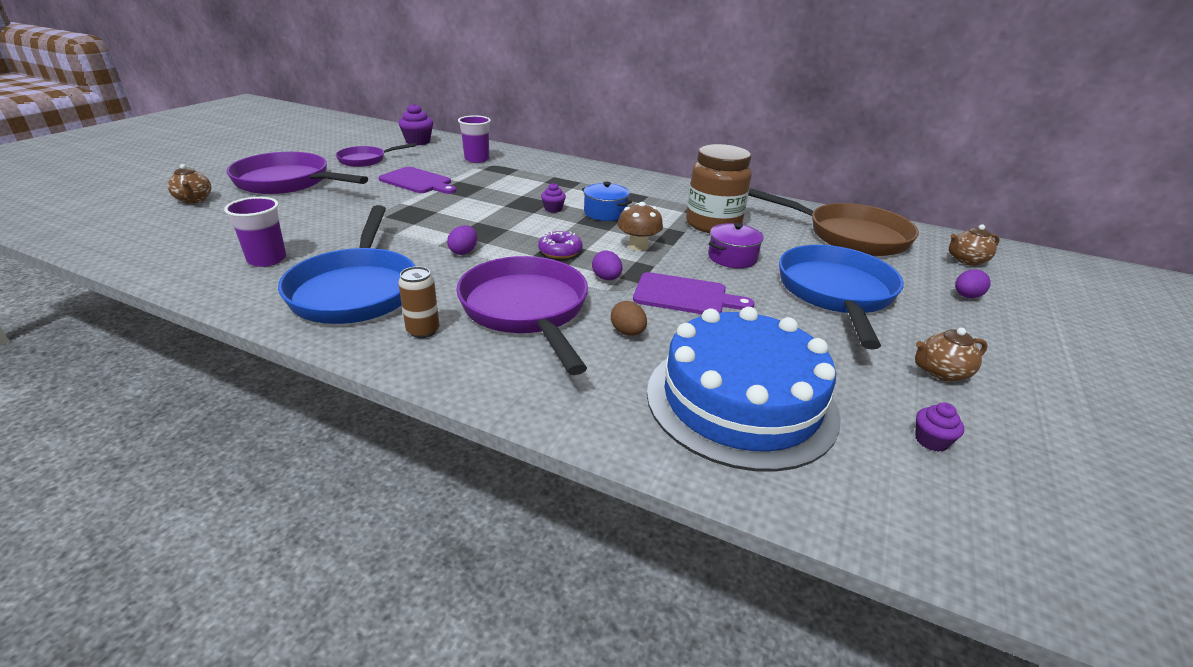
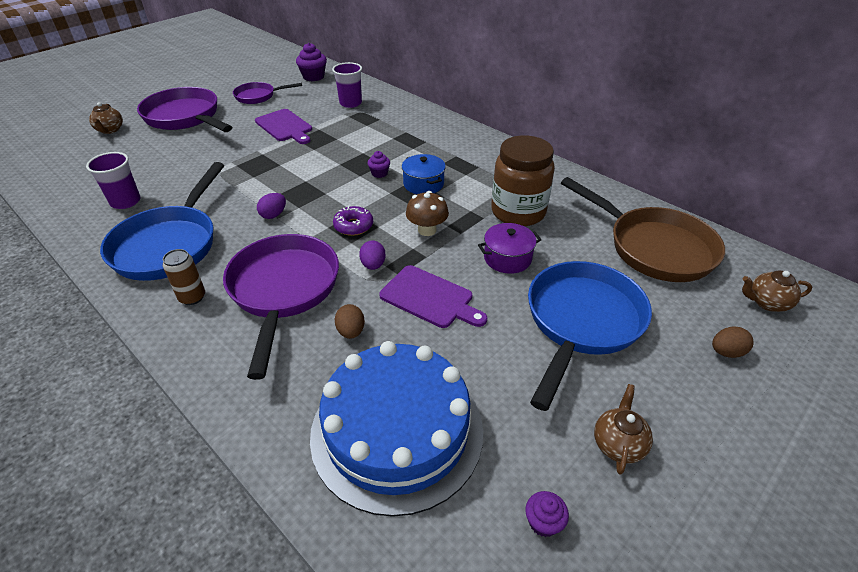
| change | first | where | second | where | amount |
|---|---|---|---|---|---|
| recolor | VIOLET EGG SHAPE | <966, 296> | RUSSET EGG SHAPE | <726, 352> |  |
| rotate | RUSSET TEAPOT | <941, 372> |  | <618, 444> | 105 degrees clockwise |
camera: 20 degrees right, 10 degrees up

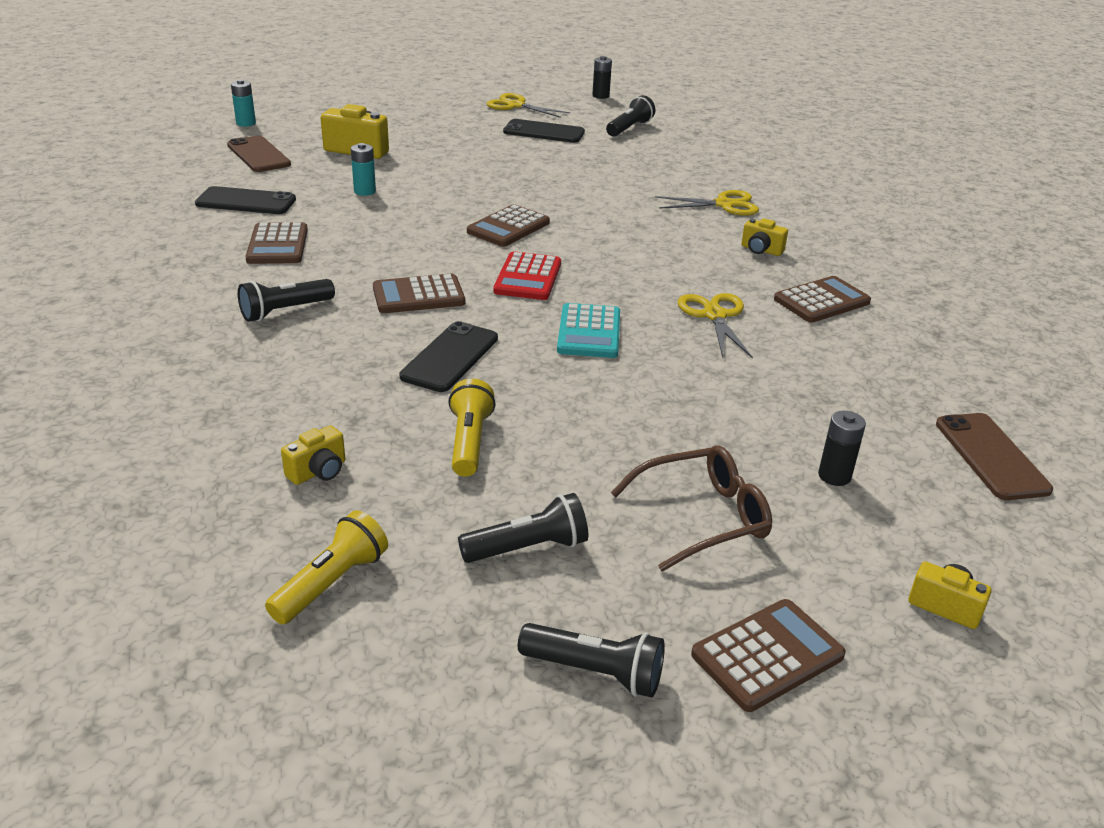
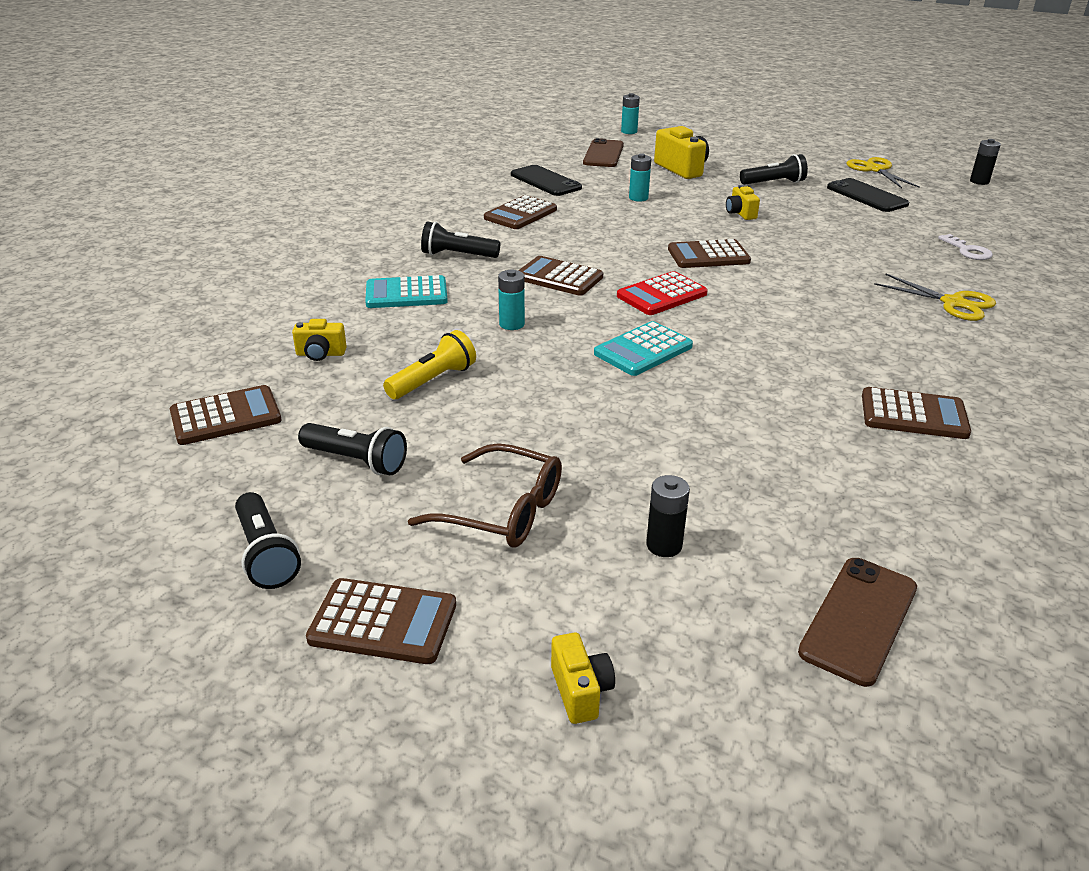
| change | first | where | second | where | amount |
|---|---|---|---|---|---|
| delete | GOLDEN PAIR OF SCISSORS | <714, 315> |  |  |  |
| insert |  |  | AQUA CALCULATOR | <406, 294> |  |
| insert |  |  | PURE WHITE DOOR KEY | <968, 251> |  |
| move | EBONY POCKET TORCH | <629, 128> |  | <774, 183> |  |
| move | GOLDEN COMPACT CAMERA | <761, 250> |  | <740, 213> |  |
| replace | GOLDEN POCKET TORCH | <332, 583> | RUSSET CALCULATOR | <226, 417> |  |
| replace | EBONY SMARTPHONE | <450, 357> | AQUA POWER CELL | <512, 324> |  |
camera: 45 degrees right, 0 degrees up

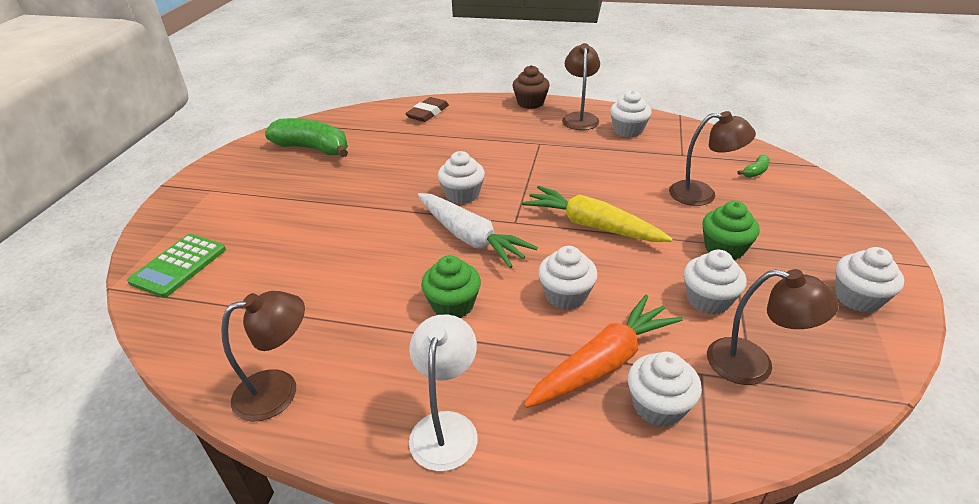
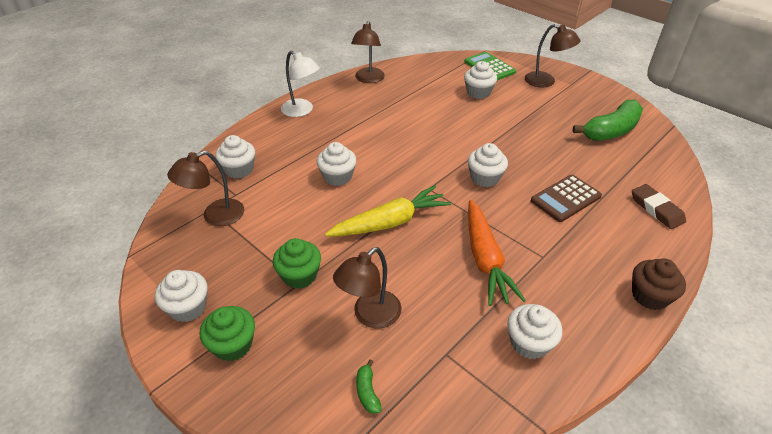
| change | first | where | second | where | amount |
|---|---|---|---|---|---|
| delete | PURE WHITE ROOT VEGETABLE | <470, 238> |  |  |  |
| insert |  |  | RUSSET CALCULATOR | <565, 198> |  |
| move | LEAF-GREEN MUFFIN | <453, 305> |  | <233, 345> |  |
| move | ORANGE-COLOURED ROOT VEGETABLE | <603, 363> |  | <485, 259> |  |
| move | RUSSET DESK LAMP | <579, 118> |  | <546, 82> |  |
| move | PURE WHITE MUFFIN | <708, 300> |  | <478, 92> |  |
camera: 120 degrees right, 5 degrees up

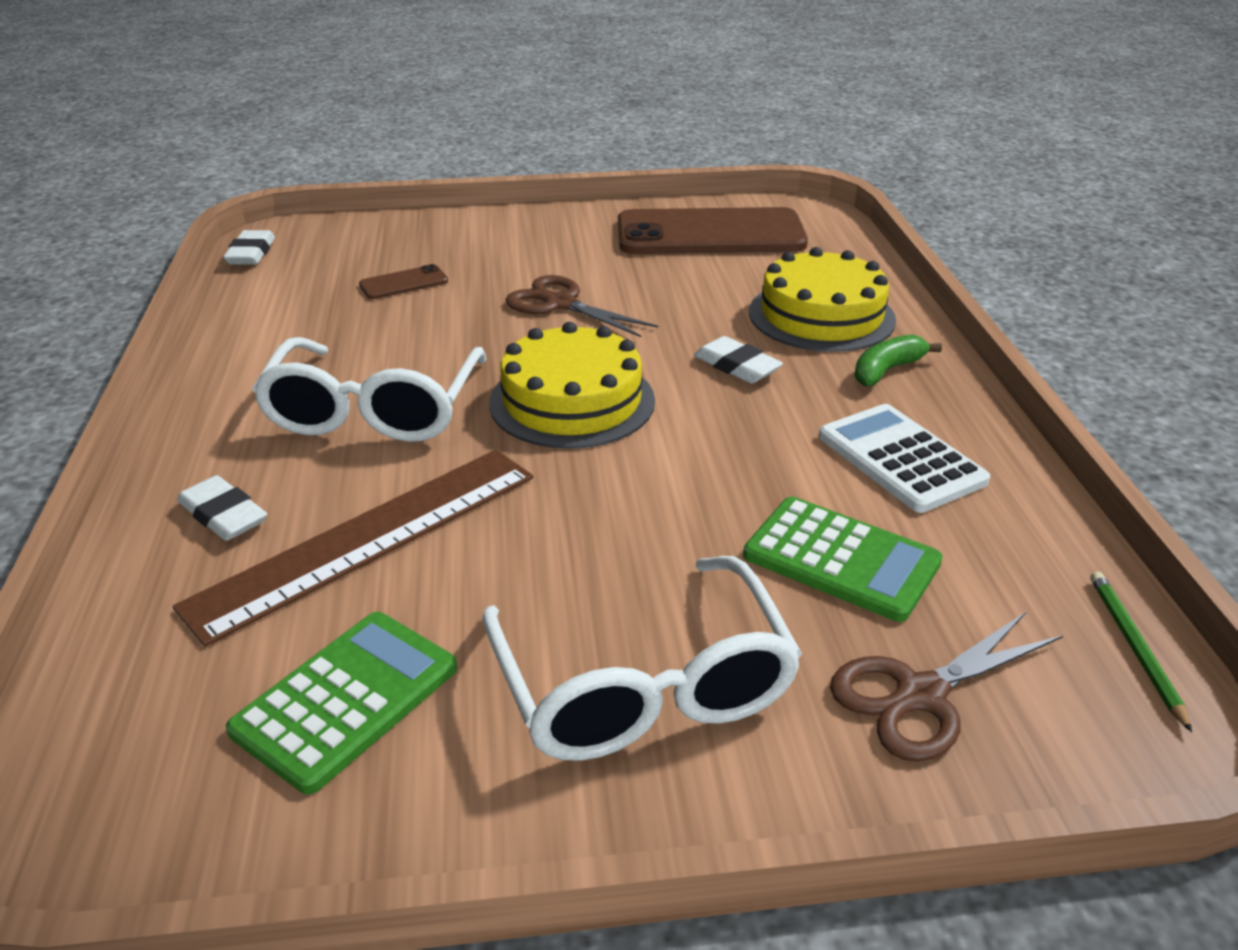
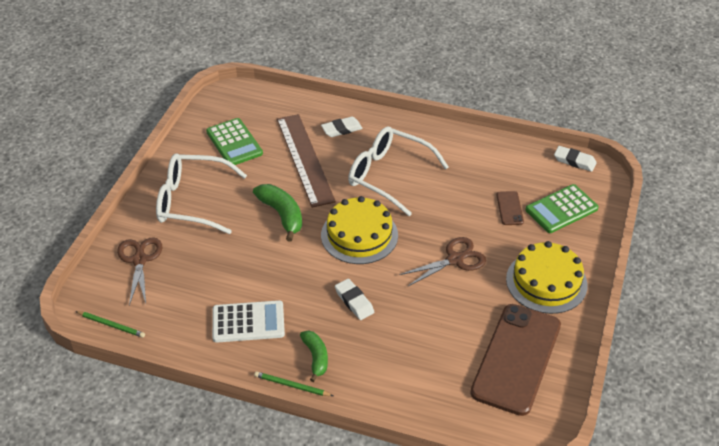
| change | first | where | second | where | amount |
|---|---|---|---|---|---|
| insert |  |  | LEAF-GREEN BANANA FRUIT | <282, 215> |  |
| insert |  |  | LEAF-GREEN LEAD PENCIL | <291, 385> |  |
| move | LEAF-GREEN CALCULATOR | <841, 559> |  | <561, 209> |  |
| move | GOLDEN LAYER CAKE | <821, 315> |  | <546, 282> |  |
| rotate | PURE WHITE PENCIL ERASER | <736, 366> |  | <354, 301> | 75 degrees clockwise |
camera: 115 degrees right, 10 degrees up

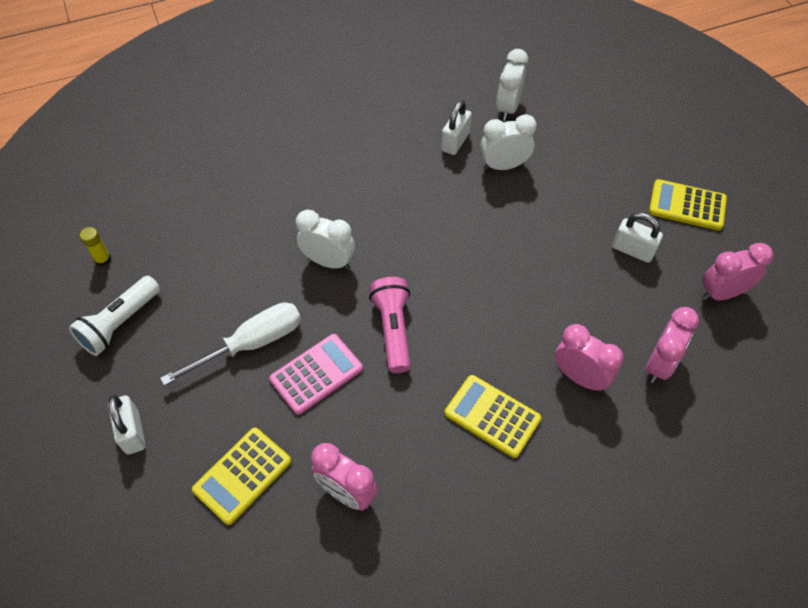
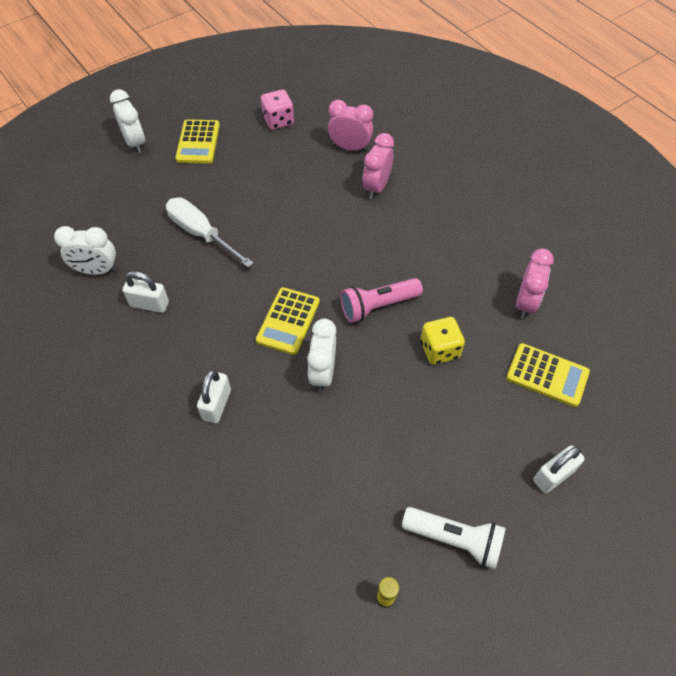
| change | first | where | second | where | amount |
|---|---|---|---|---|---|
| move | PURE WHITE SCREWDRIVER | <251, 344> |  | <201, 234> |  |
| move | GOLDEN CALCULATOR | <492, 416> |  | <288, 321> |  |
| move | PURE WHITE ALARM CLOCK | <504, 166> |  | <135, 143> |  |
| move | PURE WHITE SMALL LOCK | <632, 250> |  | <217, 405> |  |
| replace | PINK CALCULATOR | <316, 374> | GOLDEN GAME DIE | <439, 350> |  |
| replace | PINK ALARM CLOCK | <722, 293> | PINK GAME DIE | <278, 121> |  |
camera: 105 degrees left, 0 degrees up

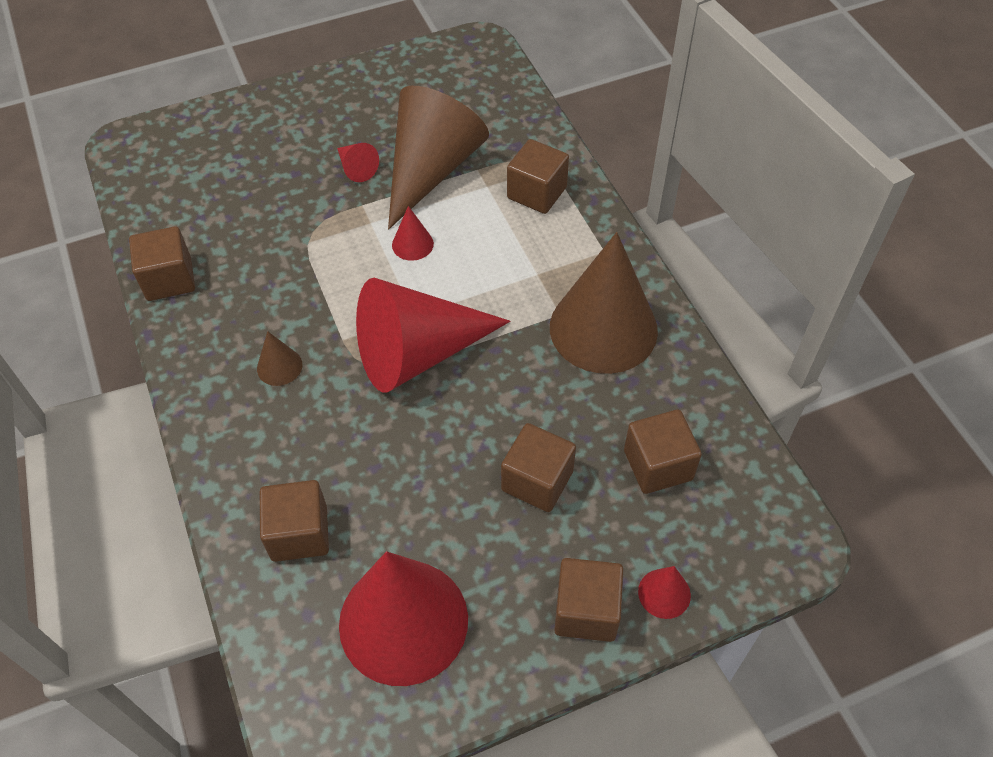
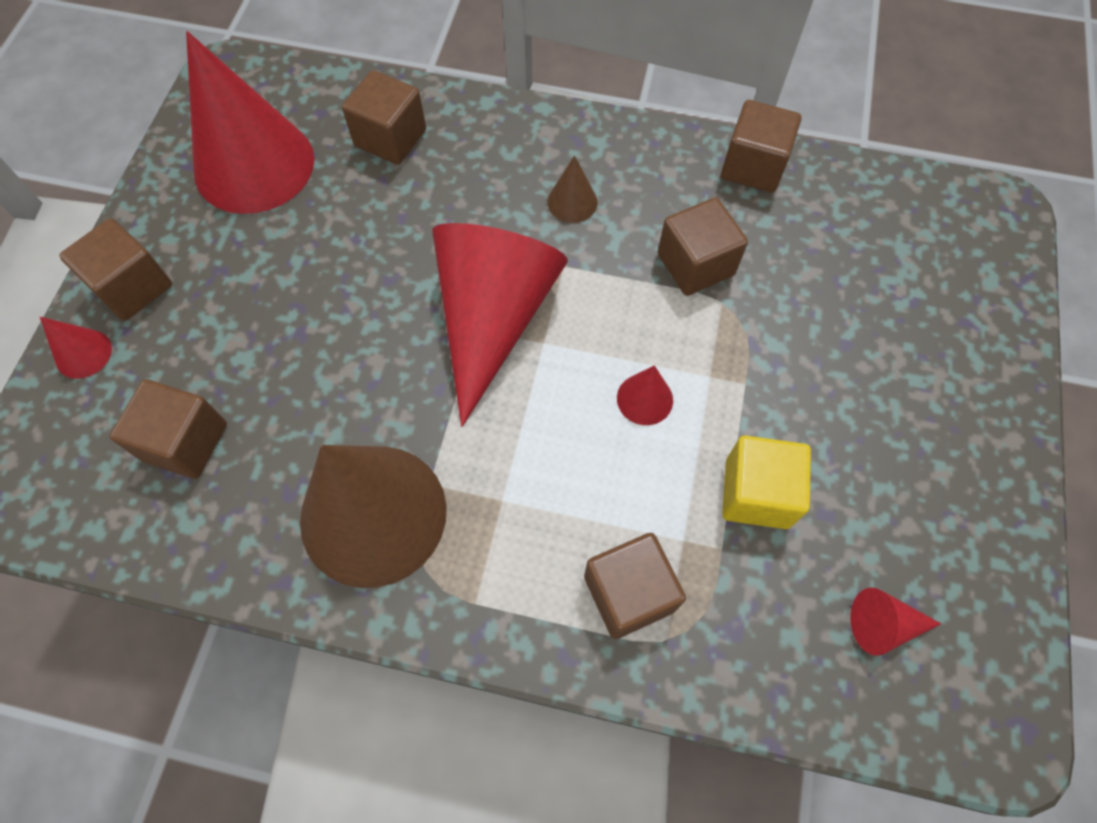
| change | first | where | second | where | amount |
|---|---|---|---|---|---|
| move | CRIMSON CONE | <356, 168> |  | <883, 625> |  |
| move | RUSSET BLOCK | <537, 481> |  | <695, 264> |  |
| replace | RUSSET CONE | <431, 169> | GOLDEN BLOCK | <756, 493> |  |
camera: 125 degrees right, 10 degrees up

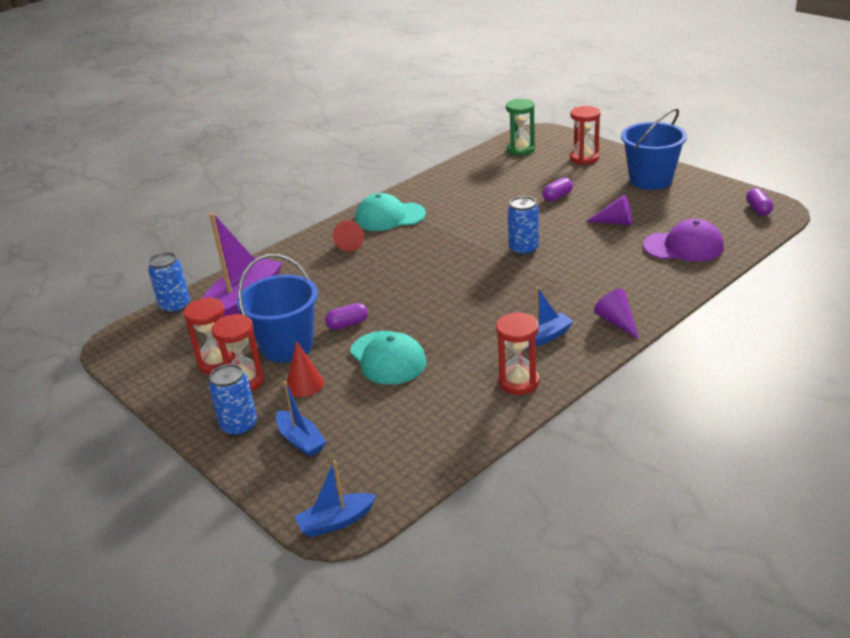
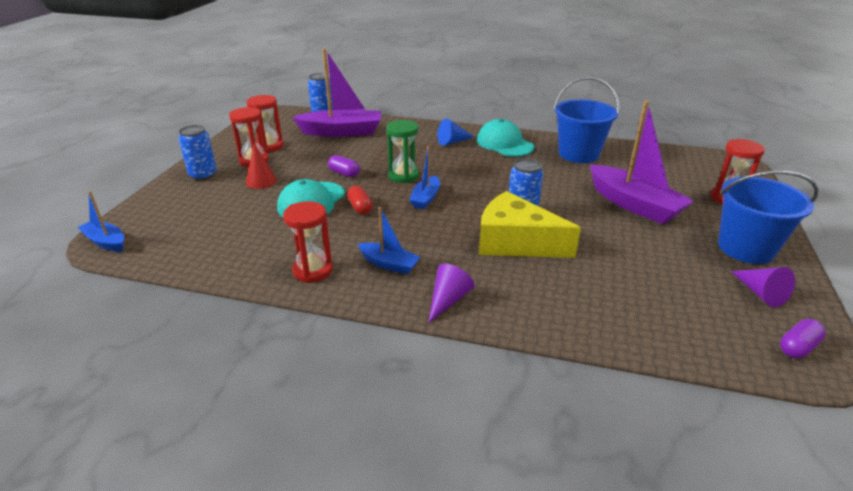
| change | first | where | second | where | amount |
|---|---|---|---|---|---|
| delete | VIOLET PEAKED CAP | <683, 246> |  |  |  |
| insert |  |  | CRIMSON CAPSULE | <360, 207> |  |
| insert |  |  | GOLDEN PIECE OF CHEESE | <515, 242> |  |
| move | COBALT PAIL | <287, 346> |  | <578, 154> |  |
| move | COBALT SAILBOAT | <301, 440> |  | <426, 198> |  |
| move | LEAF-GREEN SANDGLASS | <521, 150> |  | <403, 176> |  |
| move | VIOLET CONE | <615, 222> |  | <760, 293> |  |
| replace | VIOLET CAPSULE | <557, 197> | VIOLET SAILBOAT | <634, 204> |  |
| recolor | CRIMSON CONE | <351, 242> | COBALT CONE | <453, 142> |  |
camera: 55 degrees right, 0 degrees up

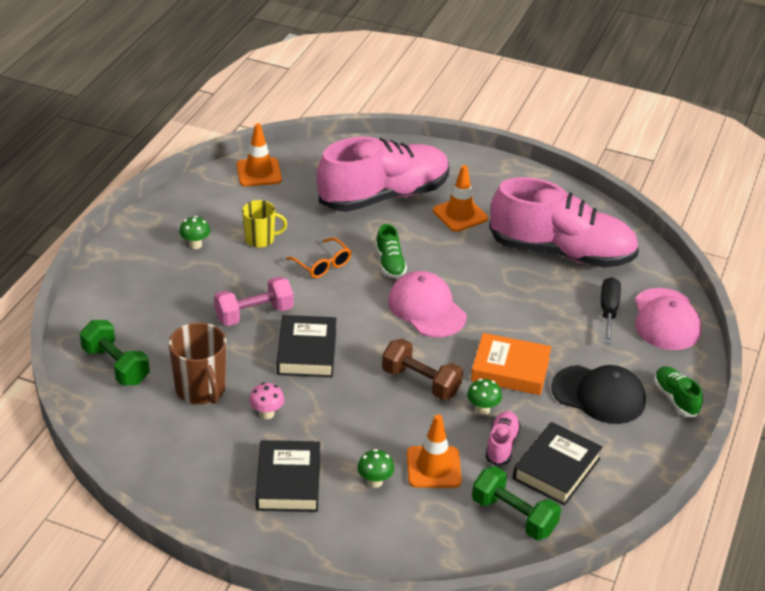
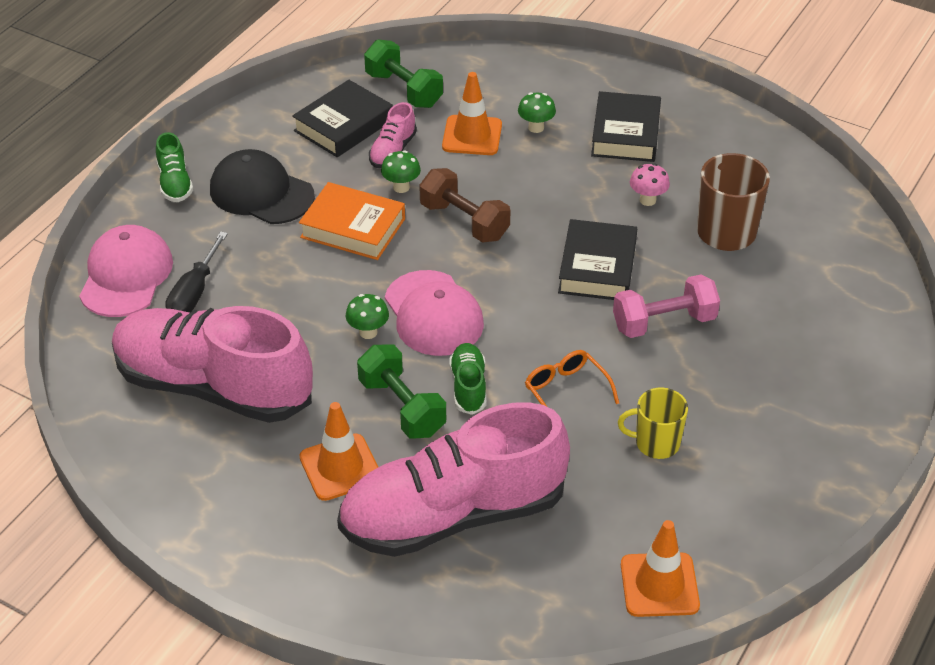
| change | first | where | second | where | amount |
|---|---|---|---|---|---|
| move | LEAF-GREEN HAND WEIGHT | <116, 366> |  | <402, 407> |  |
| move | LEAF-GREEN TOADSTOOL | <195, 245> |  | <368, 332> |  |
camera: 170 degrees left, 5 degrees up

